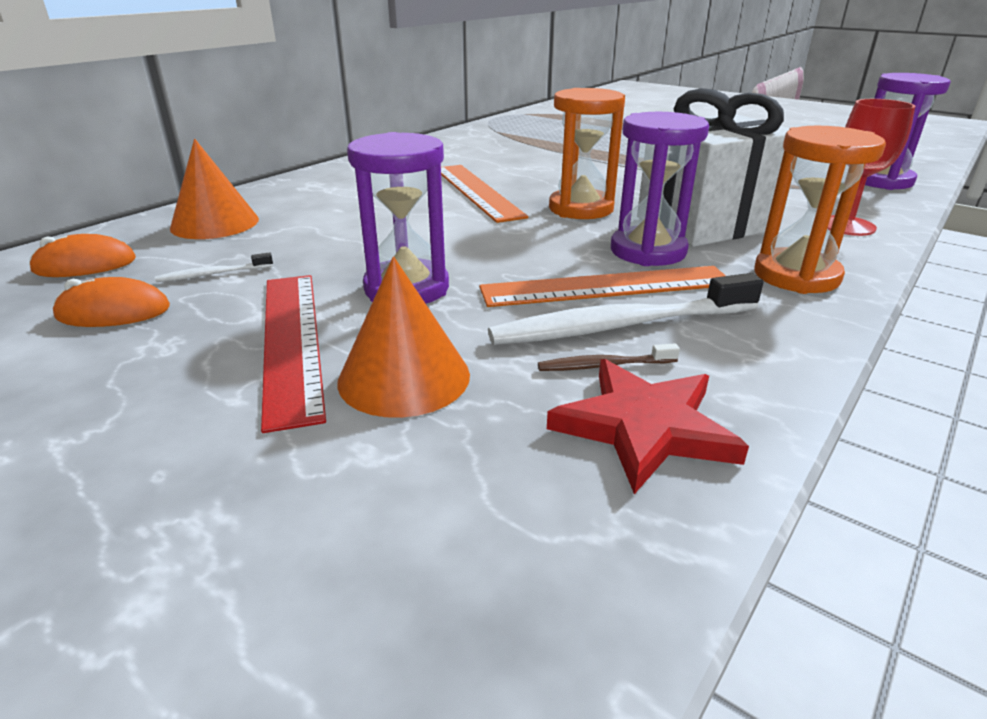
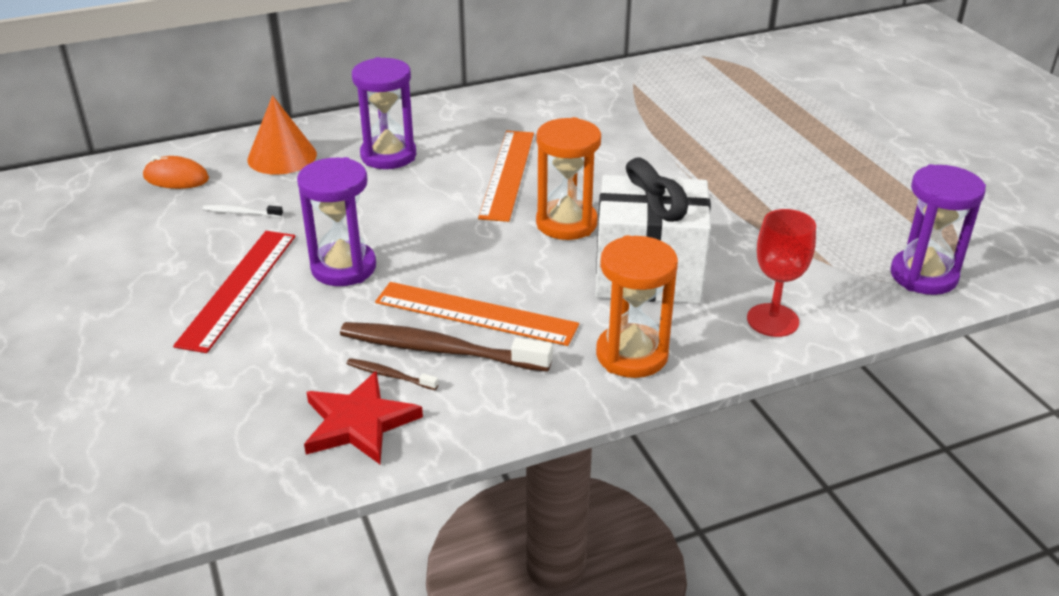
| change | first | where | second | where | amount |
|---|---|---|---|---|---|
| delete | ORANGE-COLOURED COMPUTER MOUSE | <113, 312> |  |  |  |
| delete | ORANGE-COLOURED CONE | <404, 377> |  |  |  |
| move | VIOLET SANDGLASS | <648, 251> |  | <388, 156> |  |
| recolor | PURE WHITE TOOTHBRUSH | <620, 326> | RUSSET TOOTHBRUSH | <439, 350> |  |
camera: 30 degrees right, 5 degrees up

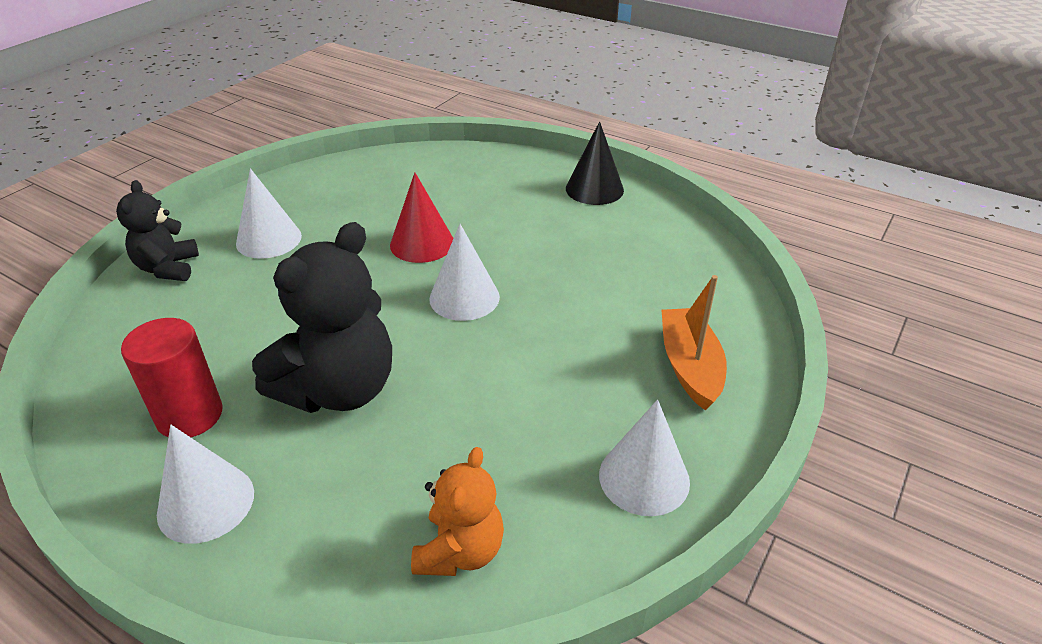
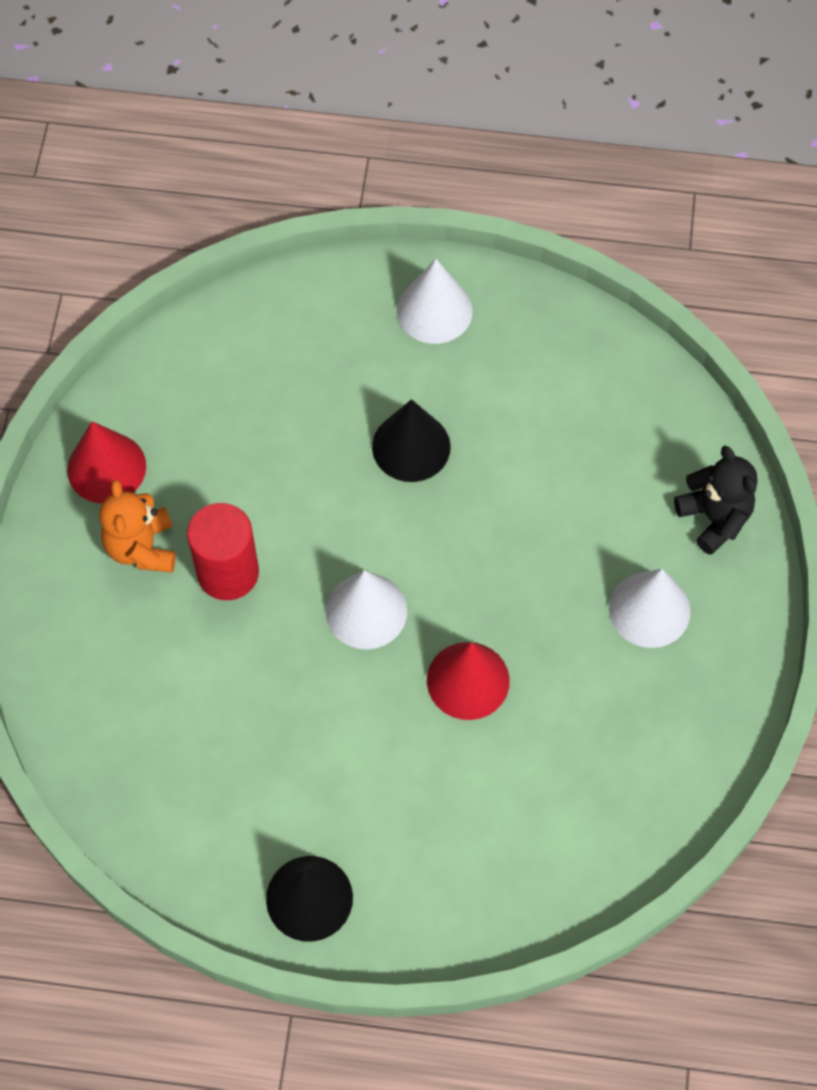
| change | first | where | second | where | amount |
|---|---|---|---|---|---|
| delete | ORANGE-COLOURED SAILBOAT | <690, 366> |  |  |  |
| move | CRIMSON CYLINDER | <190, 415> |  | <228, 572> |  |
| move | ORANGE-COLOURED TEDDY BEAR | <460, 551> |  | <142, 547> |  |
| replace | EBONY TEDDY BEAR | <339, 389> | EBONY CONE | <411, 446> |  |
| recolor | PURE WHITE CONE | <644, 478> | CRIMSON CONE | <106, 468> |  |
camera: 155 degrees right, 25 degrees up

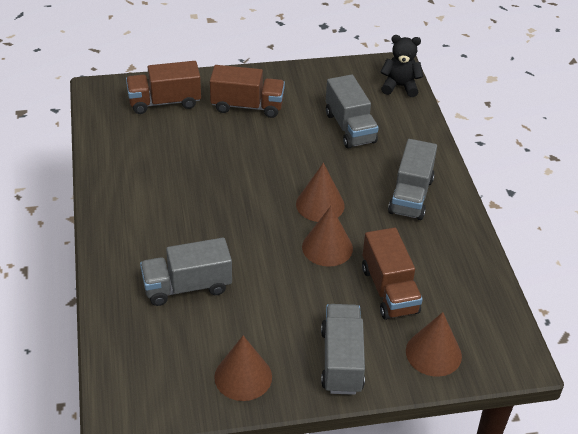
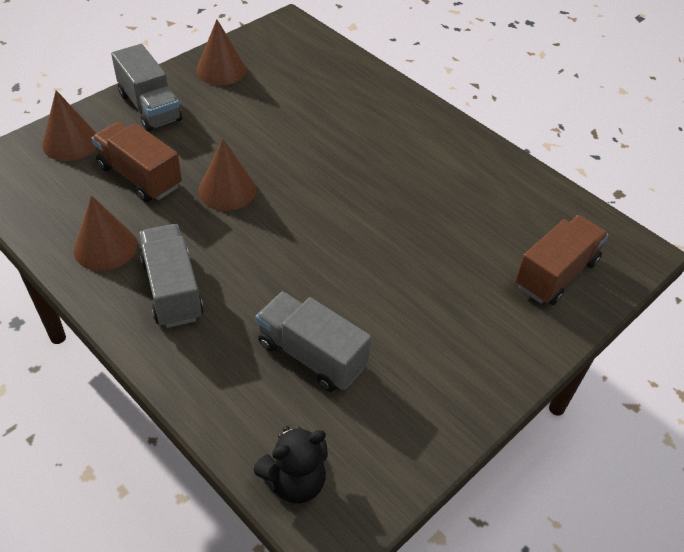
| change | first | where | second | where | amount |
|---|---|---|---|---|---|
| delete | GRAY TRUCK | <187, 286> |  |  |  |
| delete | RUSSET TRUCK | <247, 106> |  |  |  |
| move | RUSSET CONE | <320, 204> |  | <105, 247> |  |
camera: 145 degrees right, 5 degrees up

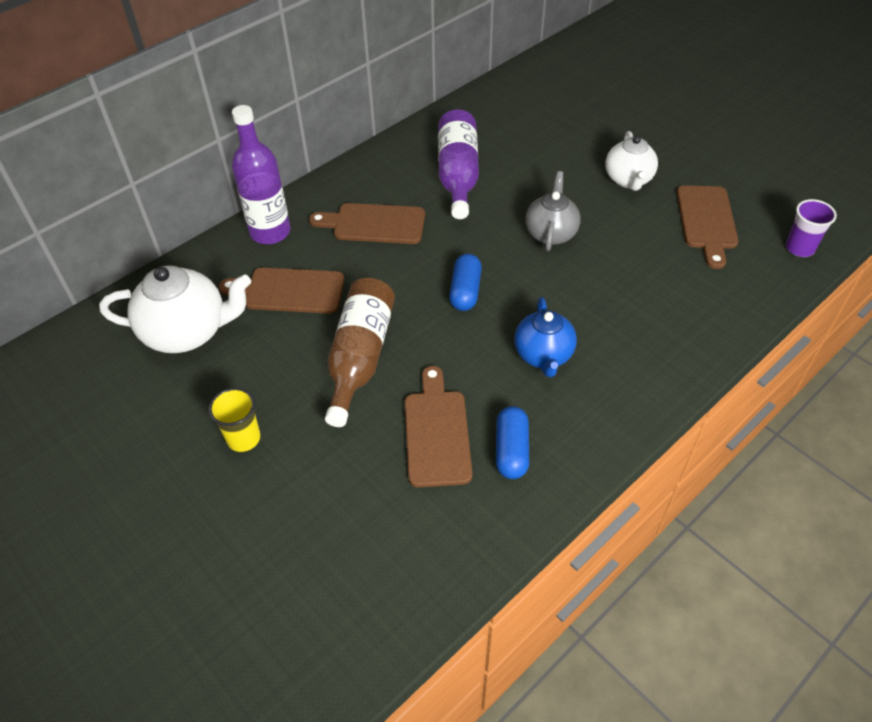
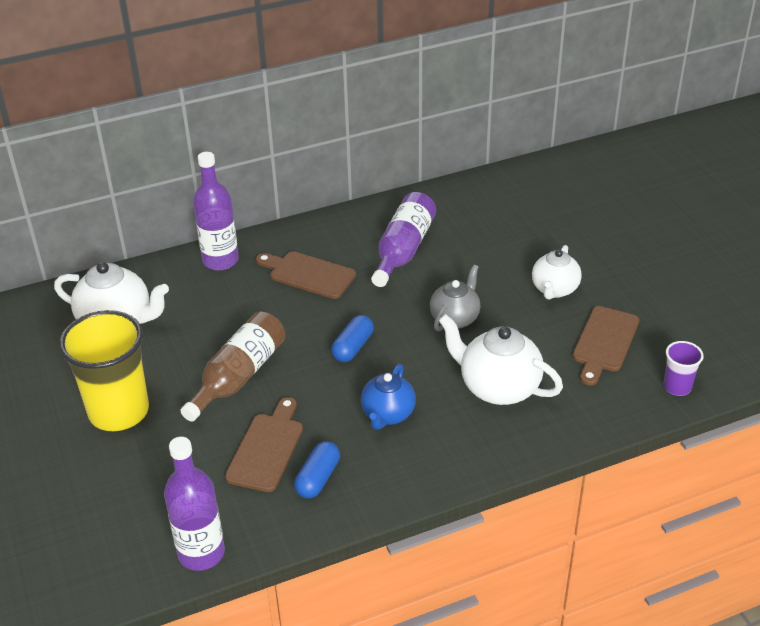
| change | first | where | second | where | amount |
|---|---|---|---|---|---|
| delete | RUSSET CUTTING BOARD | <289, 291> |  |  |  |
| insert |  |  | VIOLET BOTTLE | <201, 553> |  |
| insert |  |  | PURE WHITE TEAPOT | <498, 387> |  |
| resize | GOLDEN CUP | <243, 438> |  | <119, 411> | x2.15 |
camera: 20 degrees right, 10 degrees down

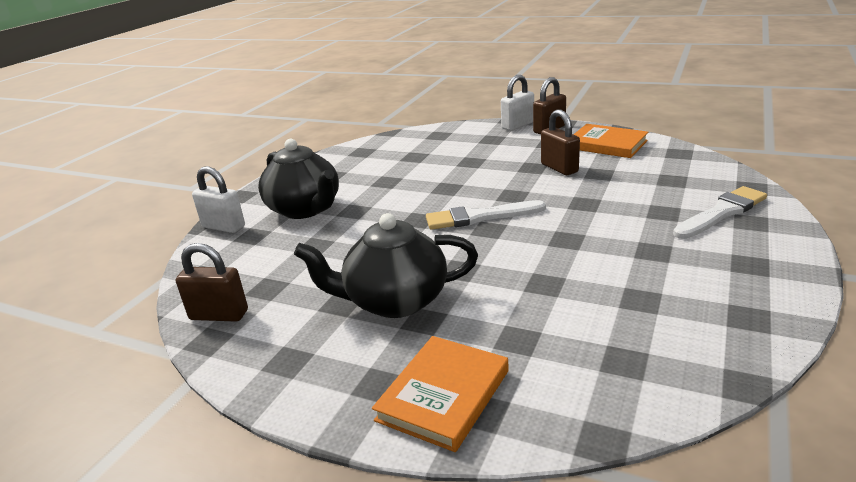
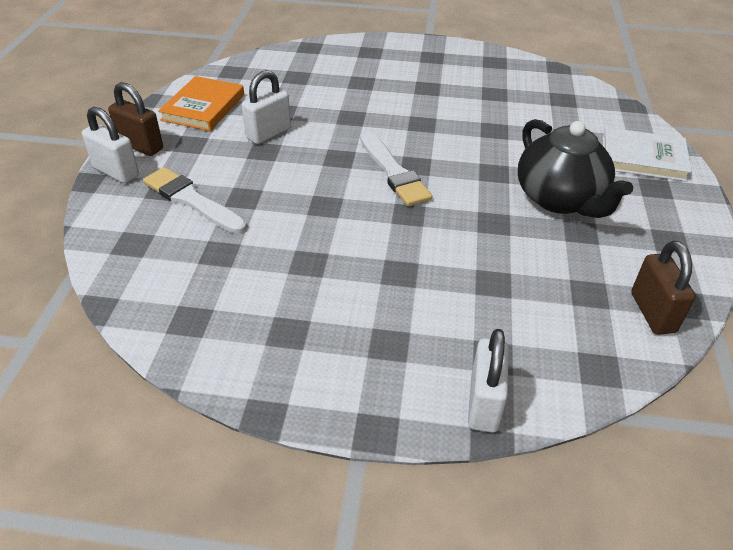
| change | first | where | second | where | amount |
|---|---|---|---|---|---|
| delete | EBONY TEAPOT | <305, 209> |  |  |  |
| move | PURE WHITE BRUSH | <722, 213> |  | <192, 200> |  |
| recolor | ORANGE-COLOURED HARDBACK | <443, 395> | PURE WHITE HARDBACK | <643, 158> |  |
| recolor | RUSSET SMALL LOCK | <559, 168> | PURE WHITE SMALL LOCK | <268, 133> |  |
camera: 110 degrees left, 15 degrees up

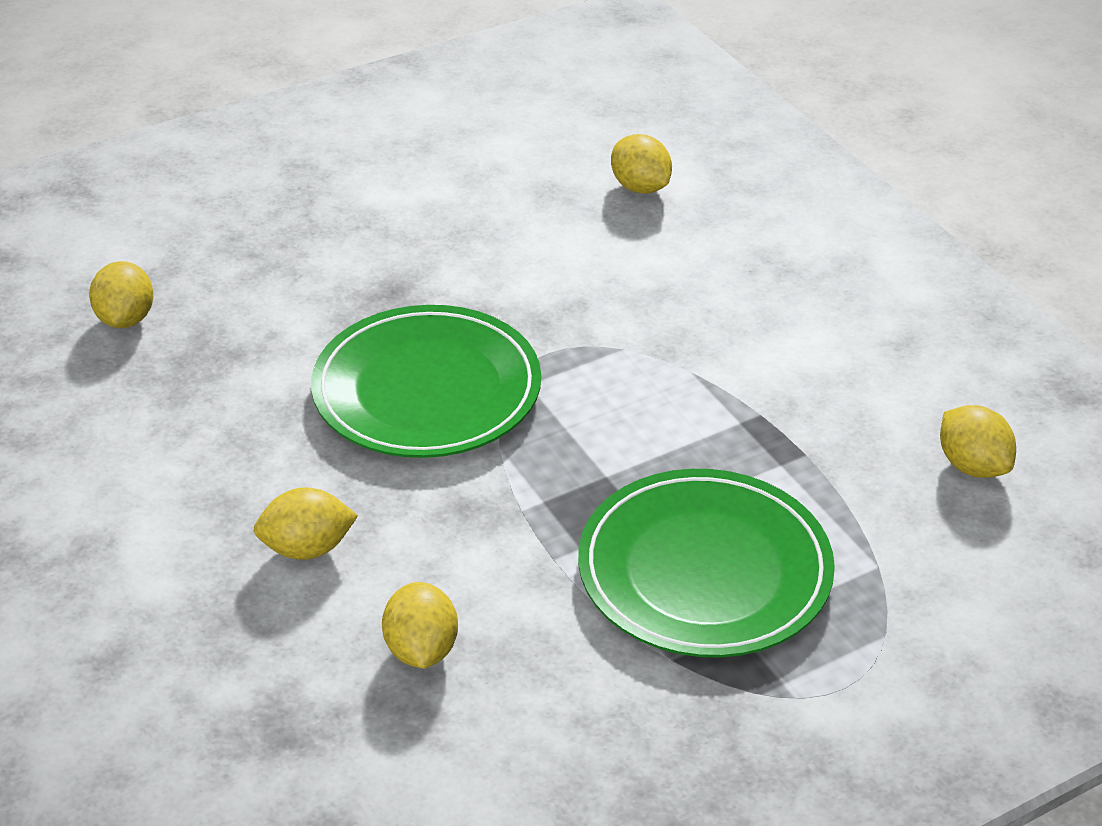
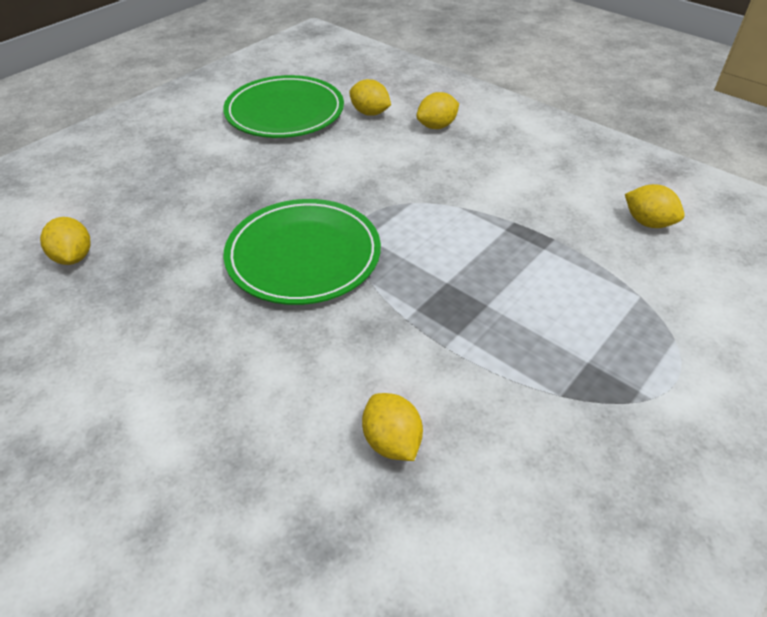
| change | first | where | second | where | amount |
|---|---|---|---|---|---|
| move | GOLDEN TOY LEMON | <307, 548> |  | <436, 126> |  |
| move | LEAF-GREEN FLAT DISH | <704, 570> |  | <285, 112> |  |
camera: 20 degrees left, 5 degrees up

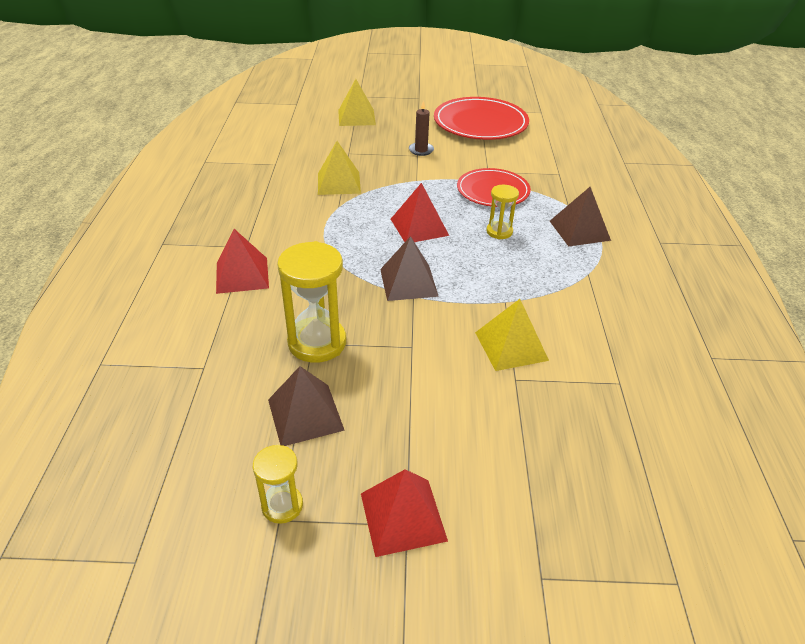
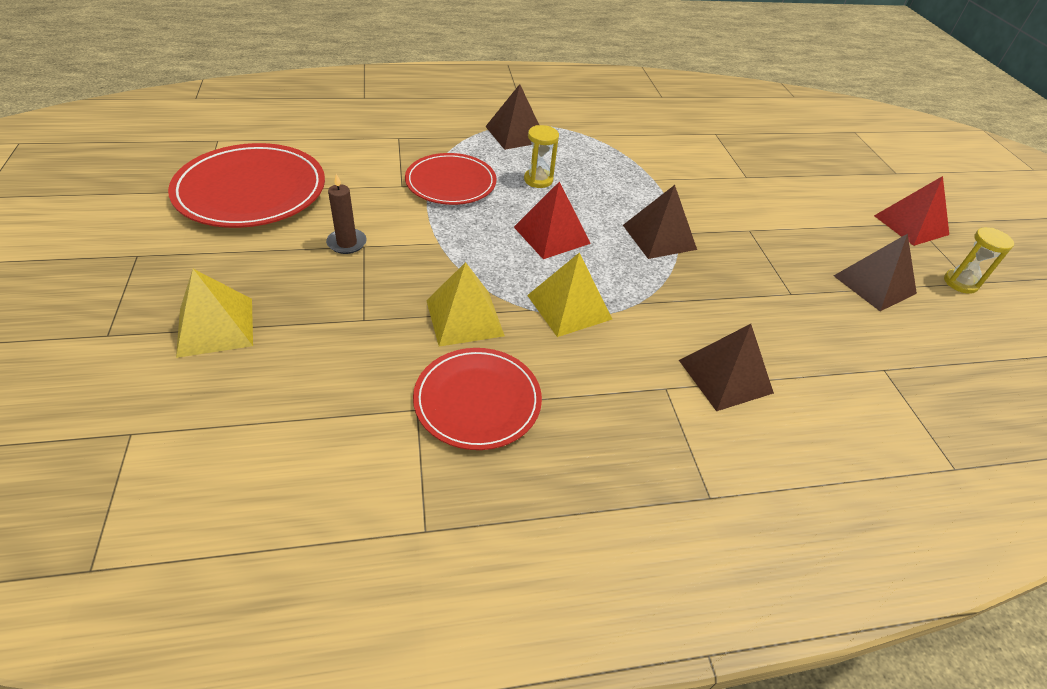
| change | first | where | second | where | amount |
|---|---|---|---|---|---|
| delete | GOLDEN SANDGLASS | <317, 342> |  |  |  |
| insert |  |  | CRIMSON FLAT DISH | <477, 400> |  |
| move | GOLDEN PYRAMID | <511, 346> |  | <569, 307> |  |
| recolor | CRIMSON PYRAMID | <242, 275> | RUSSET PYRAMID | <725, 376> |  |
camera: 105 degrees left, 5 degrees up

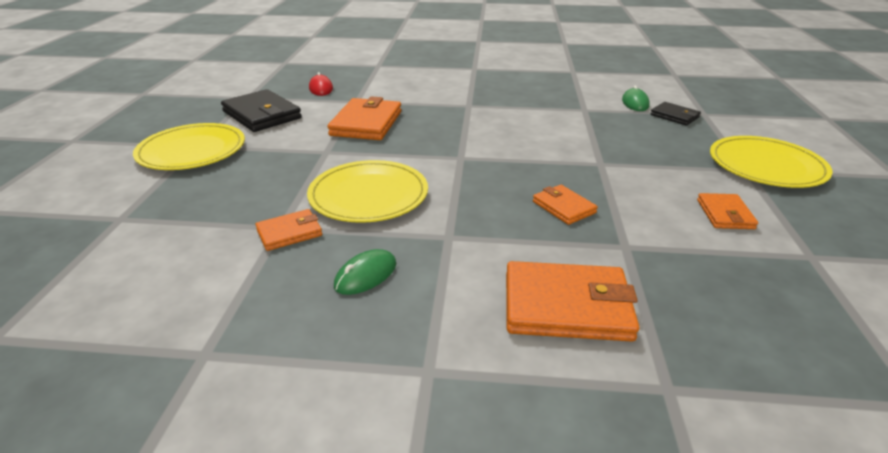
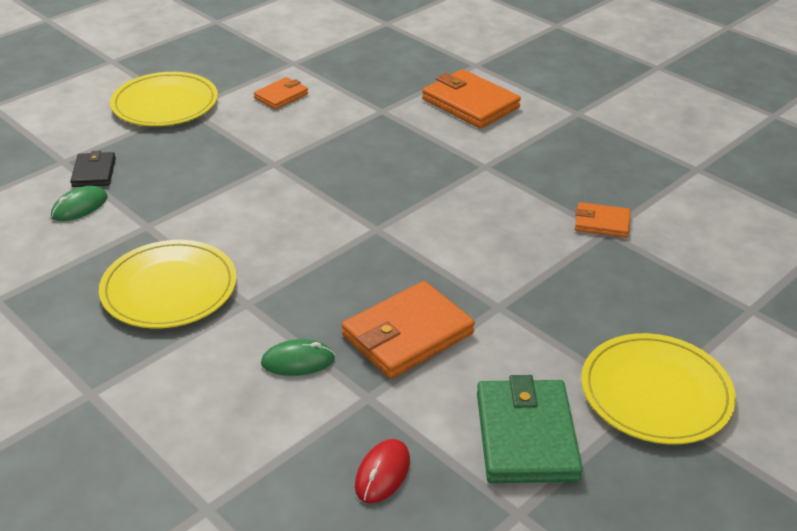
| change | first | where | second | where | amount |
|---|---|---|---|---|---|
| delete | ORANGE-COLOURED CARD WALLET | <563, 207> |  |  |  |
| move | GOLDEN FLAT DISH | <368, 195> |  | <169, 288> |  |
| move | LEAF-GREEN COMPUTER MOUSE | <366, 275> |  | <298, 361> |  |
| recolor | EBONY CARD WALLET | <262, 115> | LEAF-GREEN CARD WALLET | <526, 436> |  |
camera: 140 degrees left, 5 degrees up

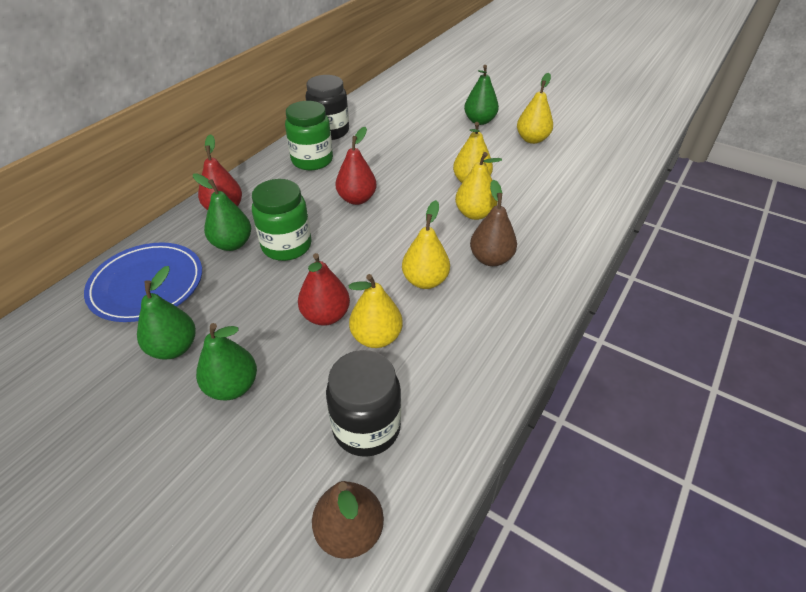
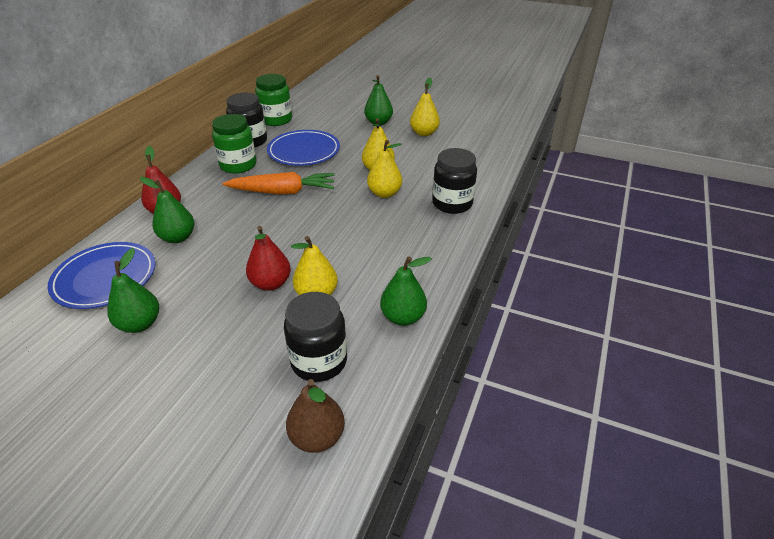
| change | first | where | second | where | amount |
|---|---|---|---|---|---|
| delete | GOLDEN PEAR FRUIT | <425, 281> |  |  |  |
| delete | RUSSET PEAR FRUIT | <491, 259> |  |  |  |
| insert |  |  | COBALT FLAT DISH | <304, 151> |  |
| insert |  |  | EBONY JAR | <452, 203> |  |
| move | LEAF-GREEN PEAR FRUIT | <232, 386> |  | <403, 317> |  |
| move | LEAF-GREEN JAR | <286, 246> |  | <276, 120> |  |
| replace | CRIMSON PEAR FRUIT | <357, 199> | ORANGE-COLOURED ROOT VEGETABLE | <283, 192> |  |
camera: 10 degrees left, 5 degrees down

